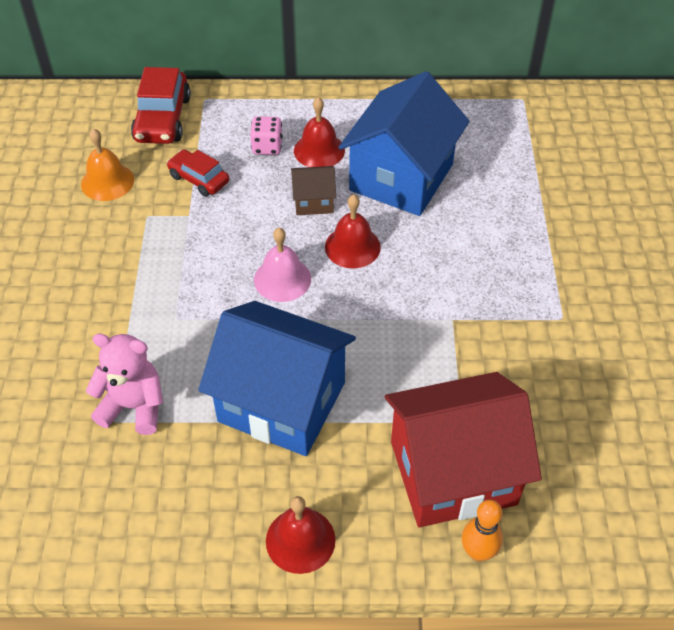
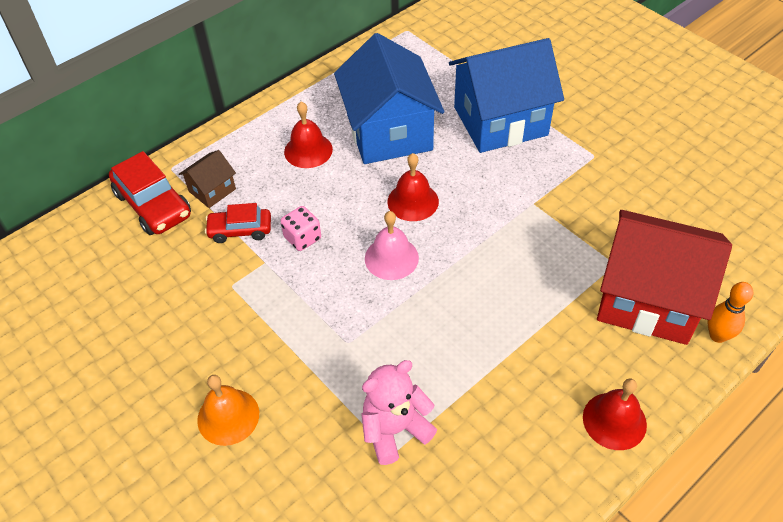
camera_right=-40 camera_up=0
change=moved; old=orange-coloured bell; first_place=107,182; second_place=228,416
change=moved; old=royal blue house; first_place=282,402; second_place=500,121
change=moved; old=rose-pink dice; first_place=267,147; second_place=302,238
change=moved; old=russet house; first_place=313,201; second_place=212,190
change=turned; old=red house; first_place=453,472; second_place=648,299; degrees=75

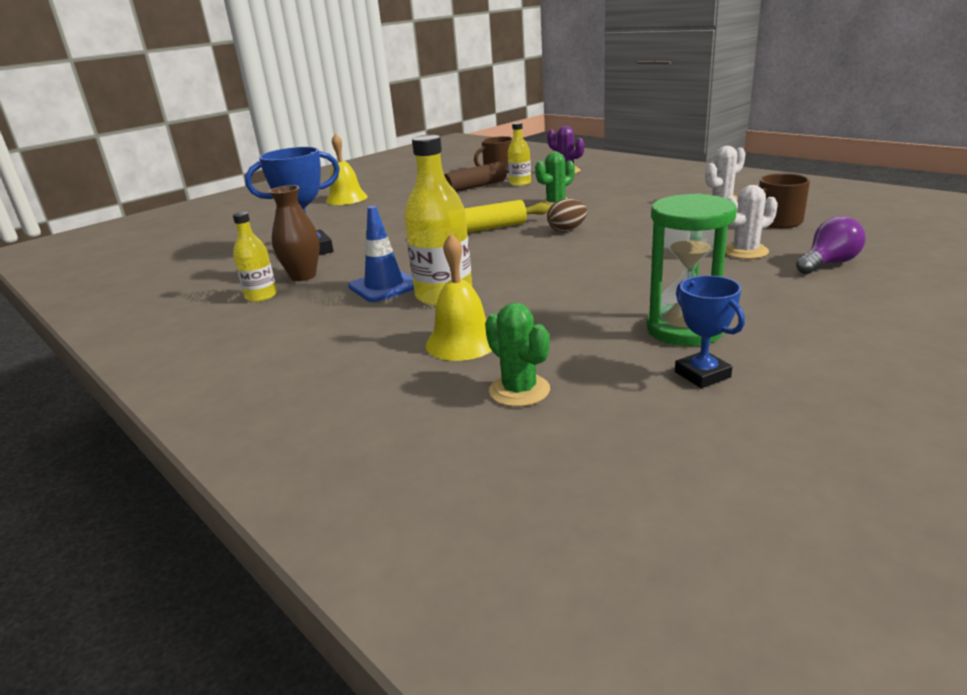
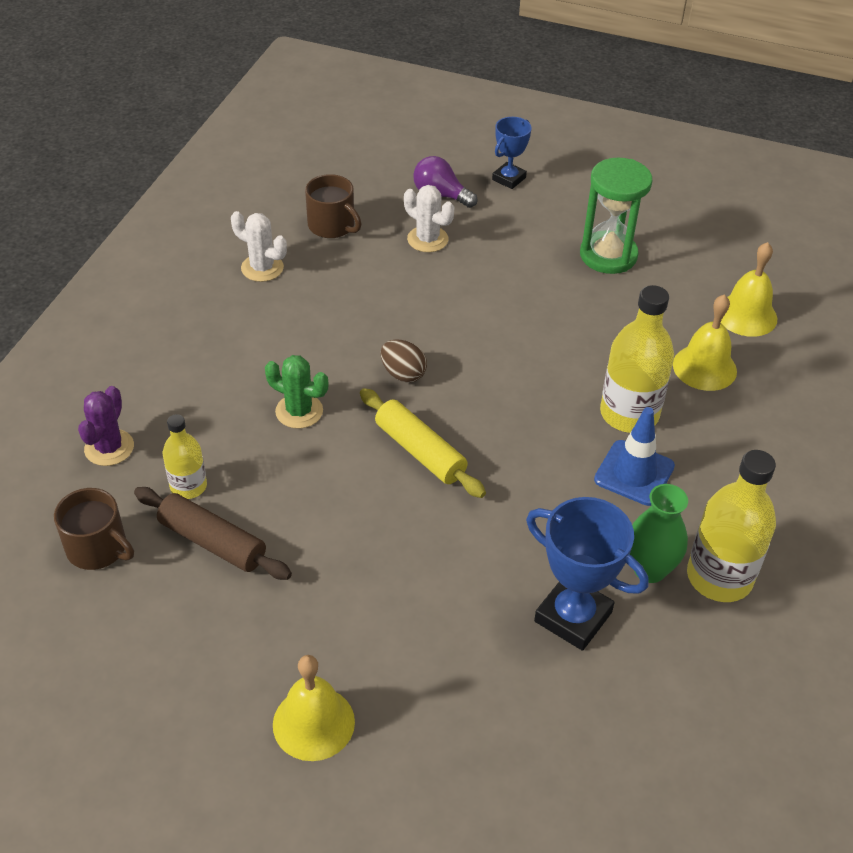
camera_right=-120 camera_up=20
change=resized; old=golden bottle; first_place=261,296; second_place=719,577; factor=1.72
change=recoloured; old=russet vase; new=emerald vase; first_place=303,276; second_place=649,569
change=replaced; old=emerald cactus; new=golden bell; first_place=519,390; second_place=746,315
change=moved; old=royal blue prize cup; first_place=702,374; second_place=509,179

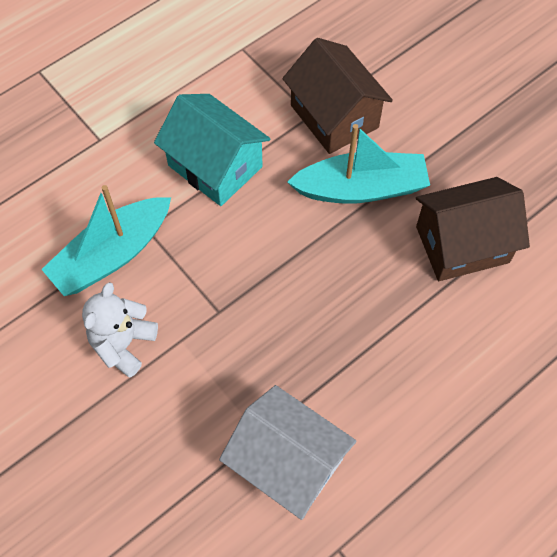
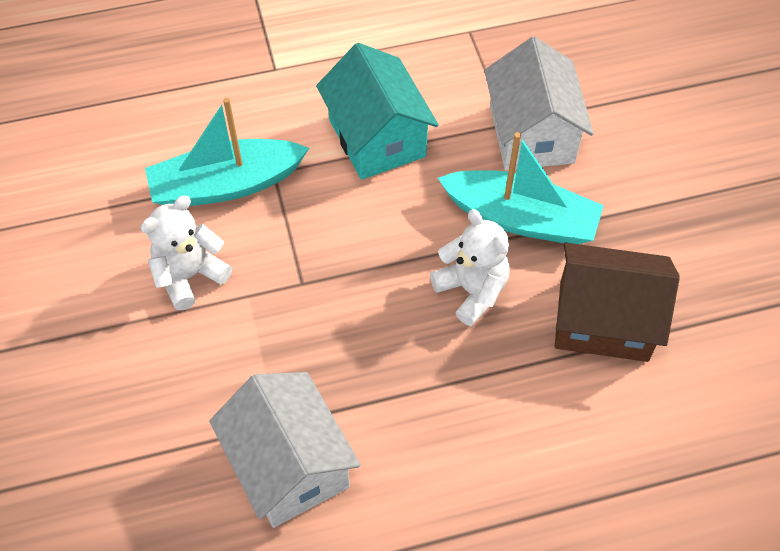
camera_right=25 camera_up=-5
change=recoloured; old=russet house; new=white house; first_place=334,116; second_place=531,134
change=added; new=white teddy bear; second_place=471,290

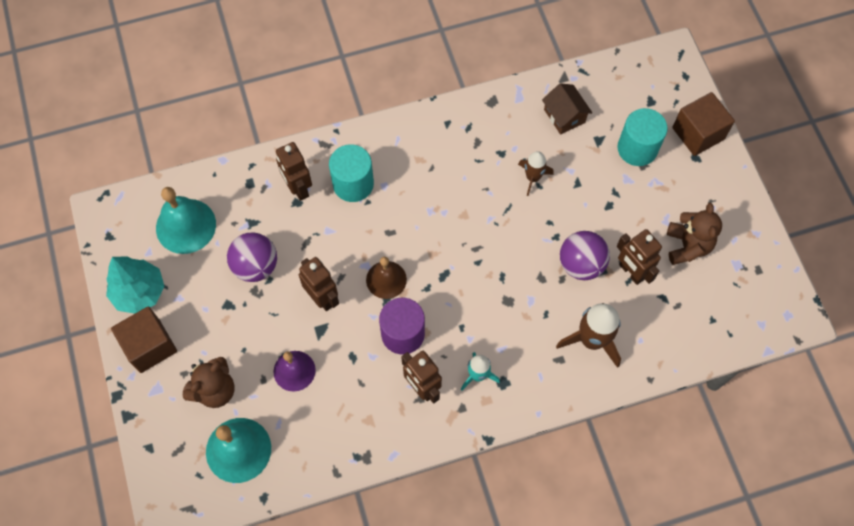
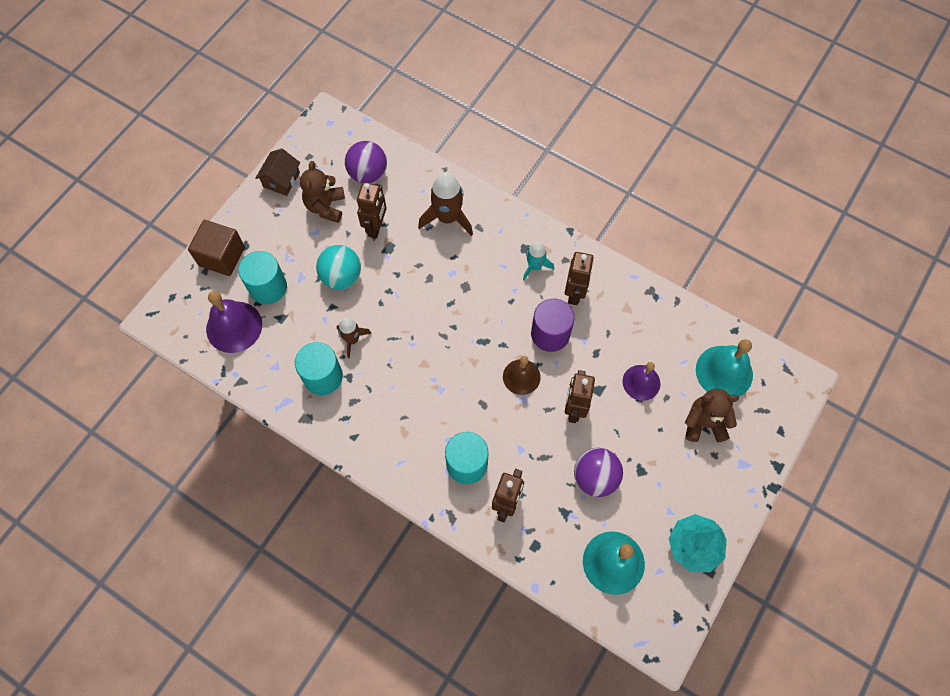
camera_right=-130 camera_up=0
change=removed; old=russet solid cube; first_place=150,346
change=moved; old=russet house; first_place=564,116; second_place=281,180
change=moved; old=violet ball; first_place=581,264; second_place=368,174
change=turned; old=russet teddy bear; first_place=687,246; second_place=325,207; degrees=-45
change=added; new=violet bell; second_place=234,326
change=added; new=turquoise cylinder; second_place=323,376
change=added; new=turquoise ball; second_place=341,277

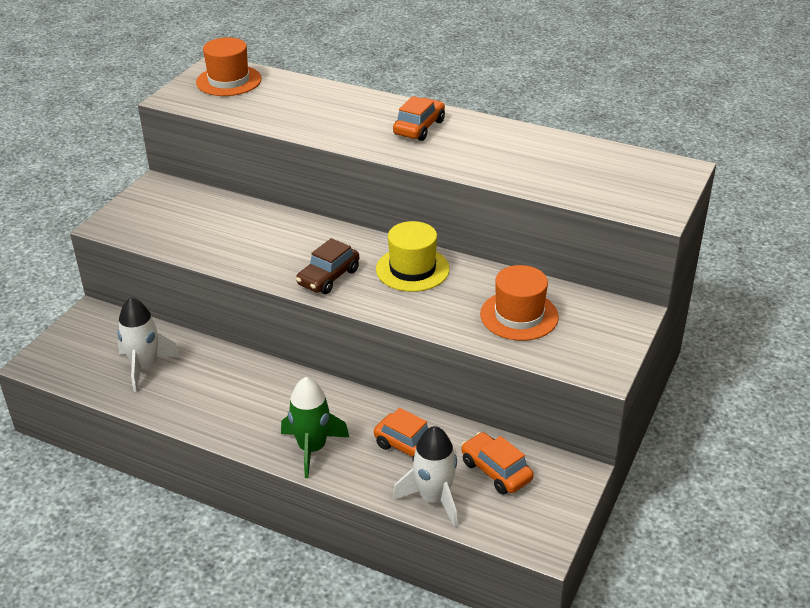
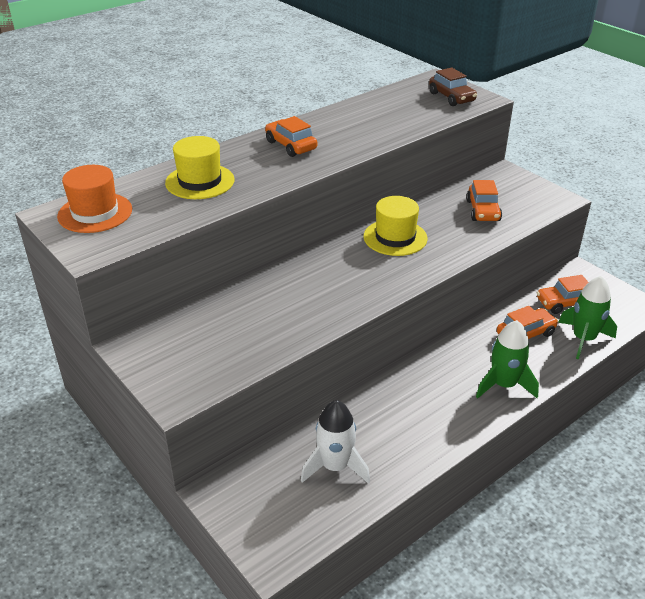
camera_right=-65 camera_up=0
change=moved; old=russet car; first_place=328,277; second_place=451,97
change=recoloured; old=white rocket; new=emerald rocket; first_place=434,498; second_place=583,339
change=replaced; old=orange-coloured hat; new=orange-coloured car; first_place=519,315; second_place=483,211
change=added; new=golden hat; second_place=200,181

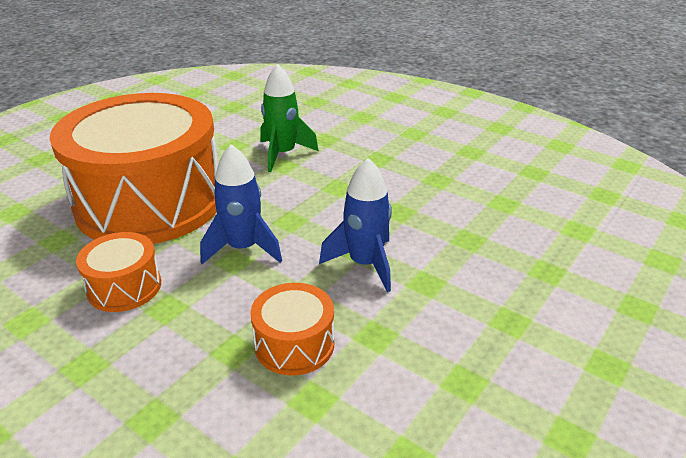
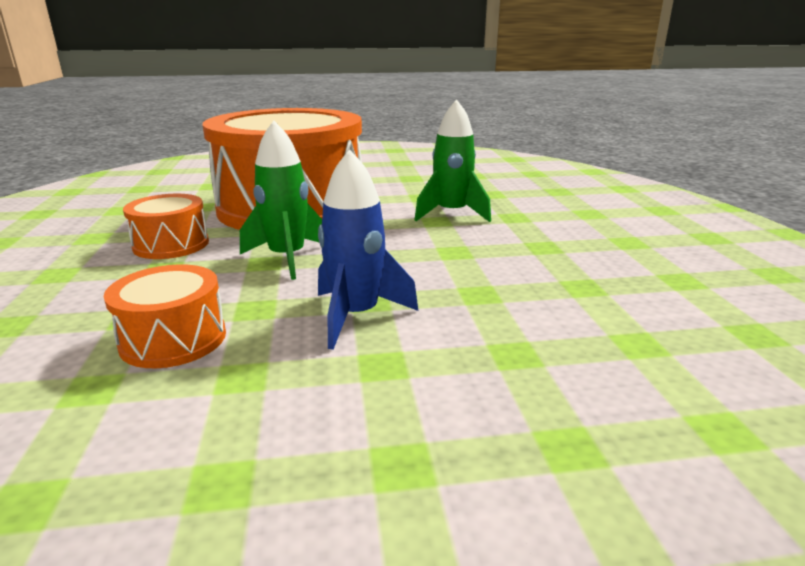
camera_right=45 camera_up=-10
change=recoloured; old=royal blue rocket; new=emerald rocket; first_place=243,248; second_place=287,258

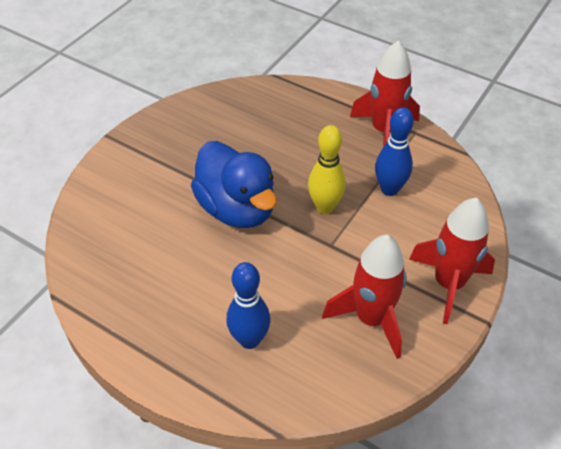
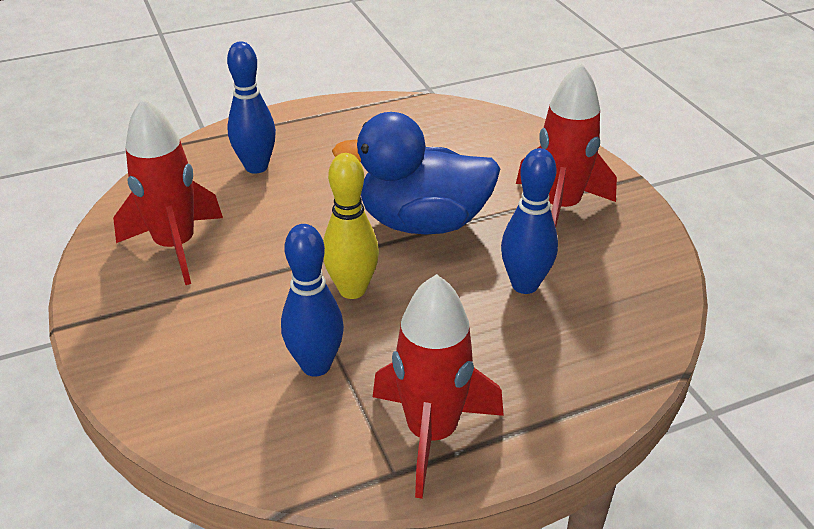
camera_right=125 camera_up=-10
change=moved; old=red rocket; first_place=448,284; second_place=560,207
change=added; new=royal blue tenpin; second_place=524,285

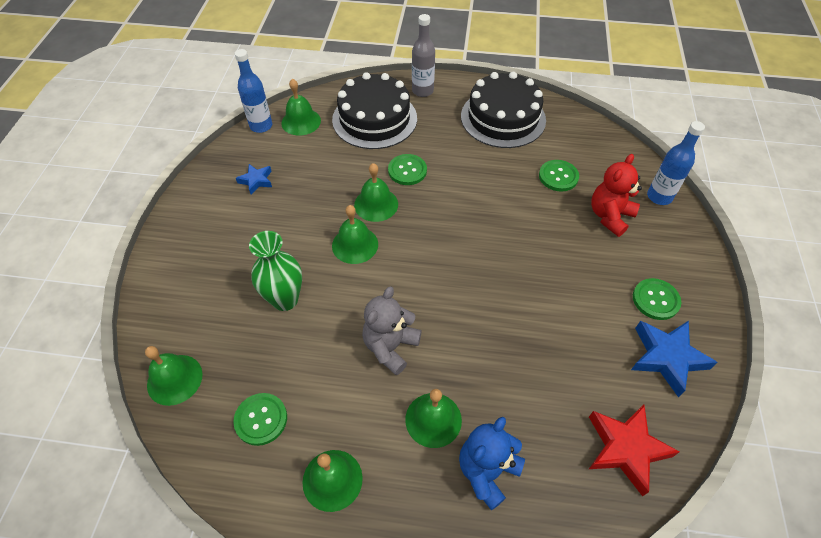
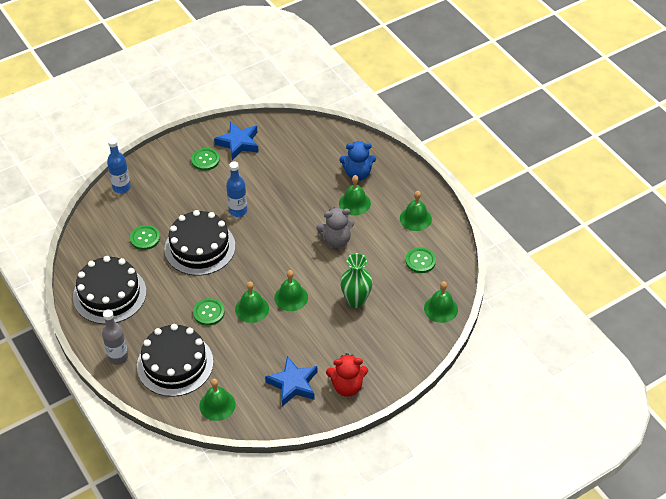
camera_right=-130 camera_up=-5
change=moved; old=royal blue bottle; first_place=261,126; second_place=238,211
change=resized; old=royal blue star shape; first_place=256,181; second_place=293,384; factor=1.78
change=removed; old=red star shape; first_place=626,448
change=moved; old=red teddy bear; first_place=609,216; second_place=347,386
change=added; new=ebony gateau; second_place=200,247

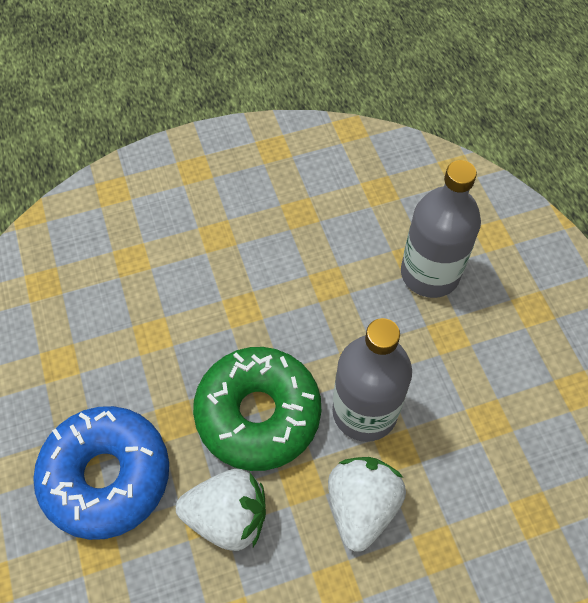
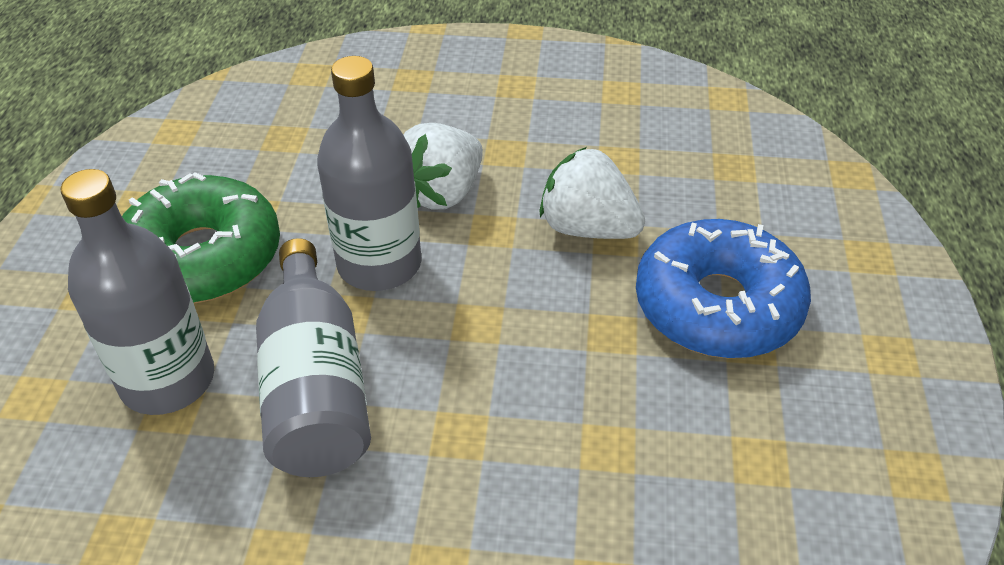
camera_right=-155 camera_up=-15
change=moved; old=emerald doughnut; first_place=258,414; second_place=203,257
change=added; new=gray bottle; second_place=316,386

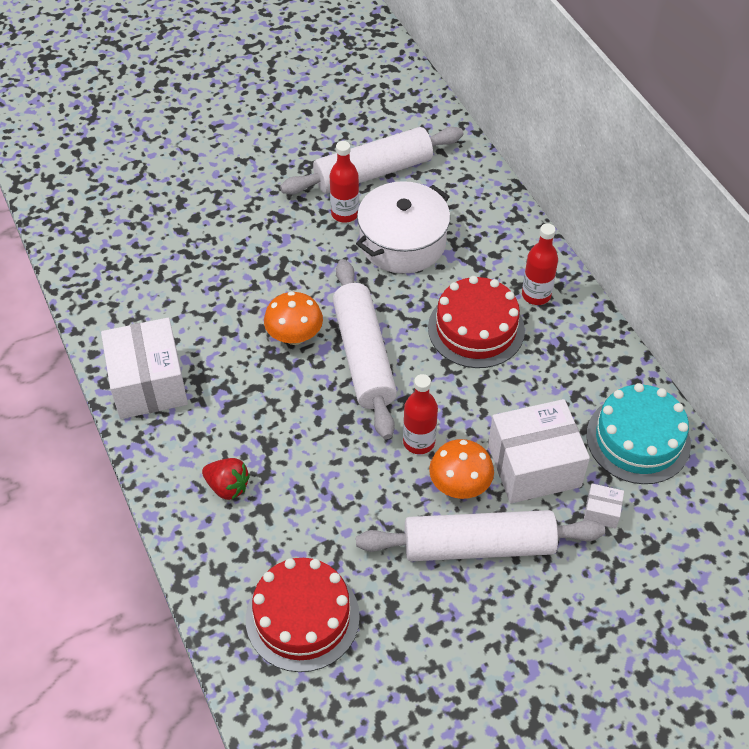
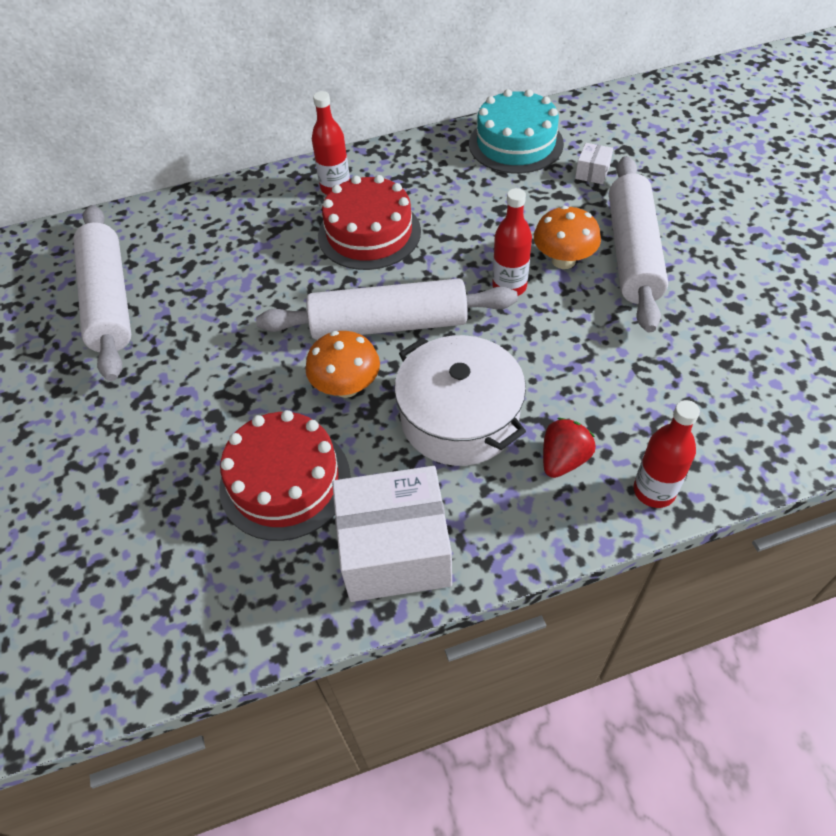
camera_right=-80 camera_up=0
change=moved; old=red gateau; first_place=302,617; second_place=285,481
change=moved; old=red bottle; first_place=345,214; second_place=654,491
change=moved; old=white pot; first_place=403,242; second_place=459,418
change=removed; old=white parcel; first_place=534,465

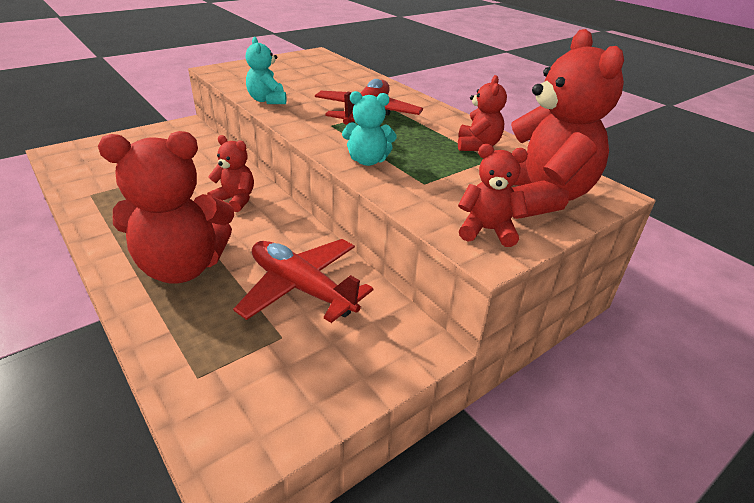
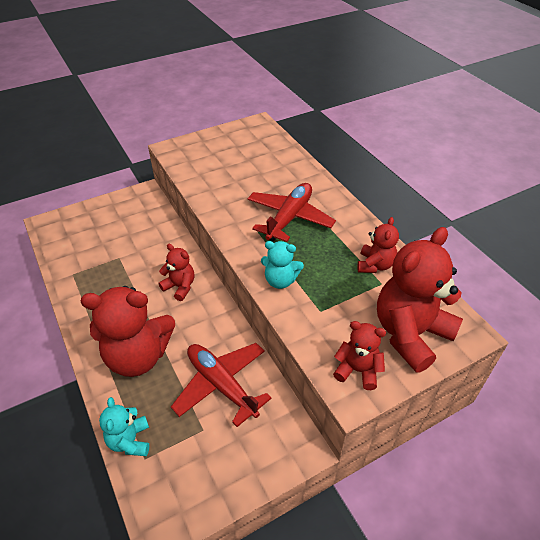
camera_right=10 camera_up=10
change=moved; old=turquoise teddy bear; first_place=267,100; second_place=130,441
change=turned; old=red teddy bear; first_place=540,197; second_place=410,334; degrees=-135

